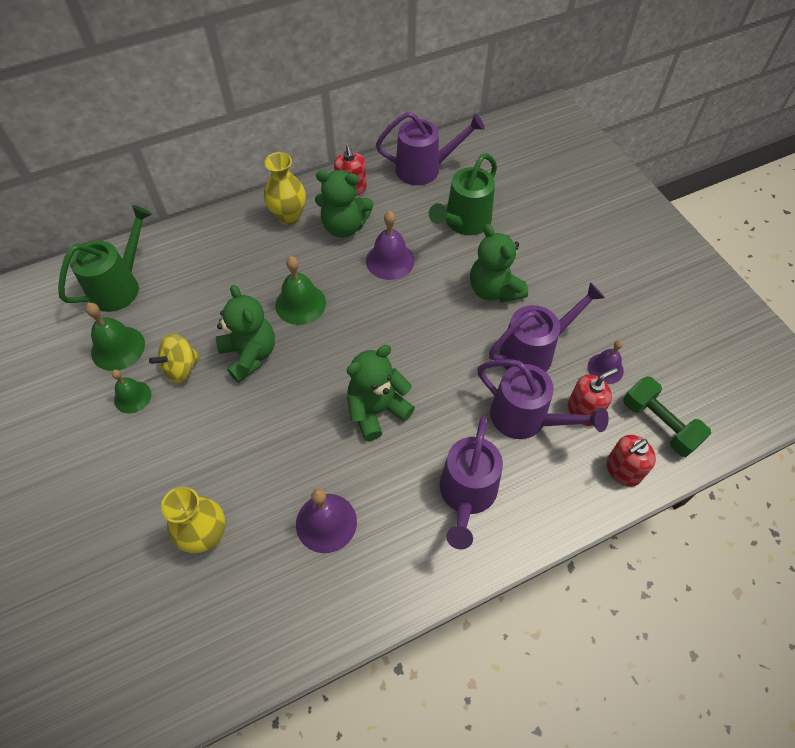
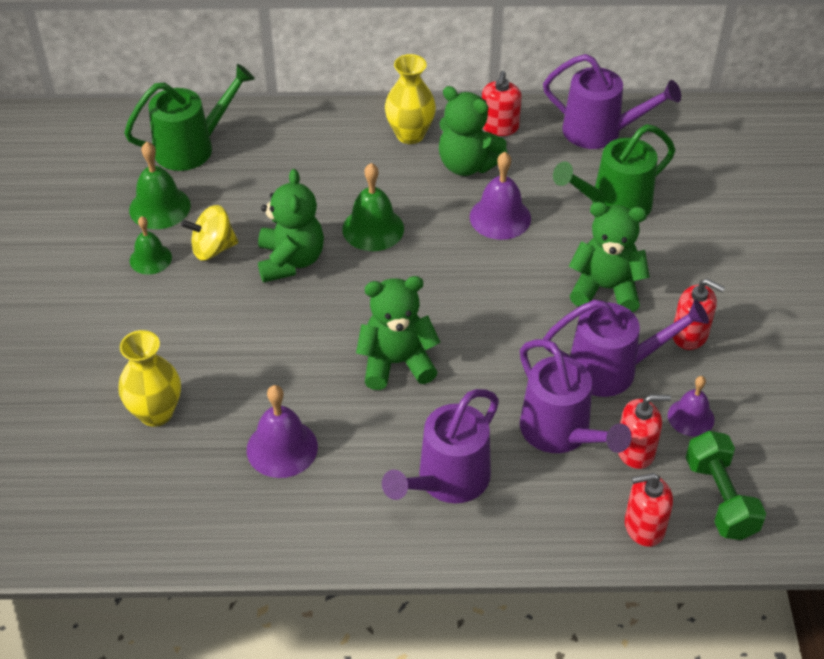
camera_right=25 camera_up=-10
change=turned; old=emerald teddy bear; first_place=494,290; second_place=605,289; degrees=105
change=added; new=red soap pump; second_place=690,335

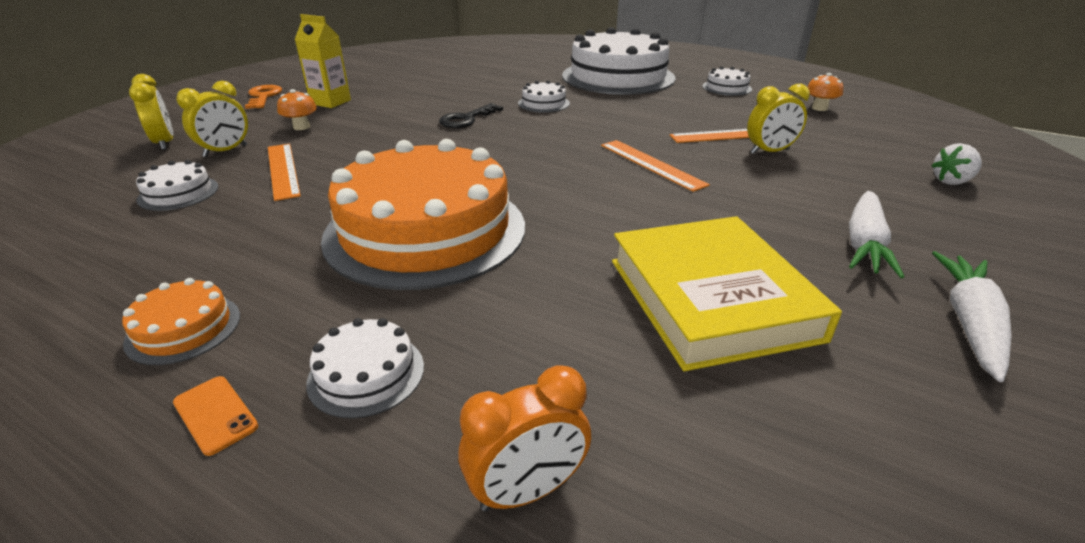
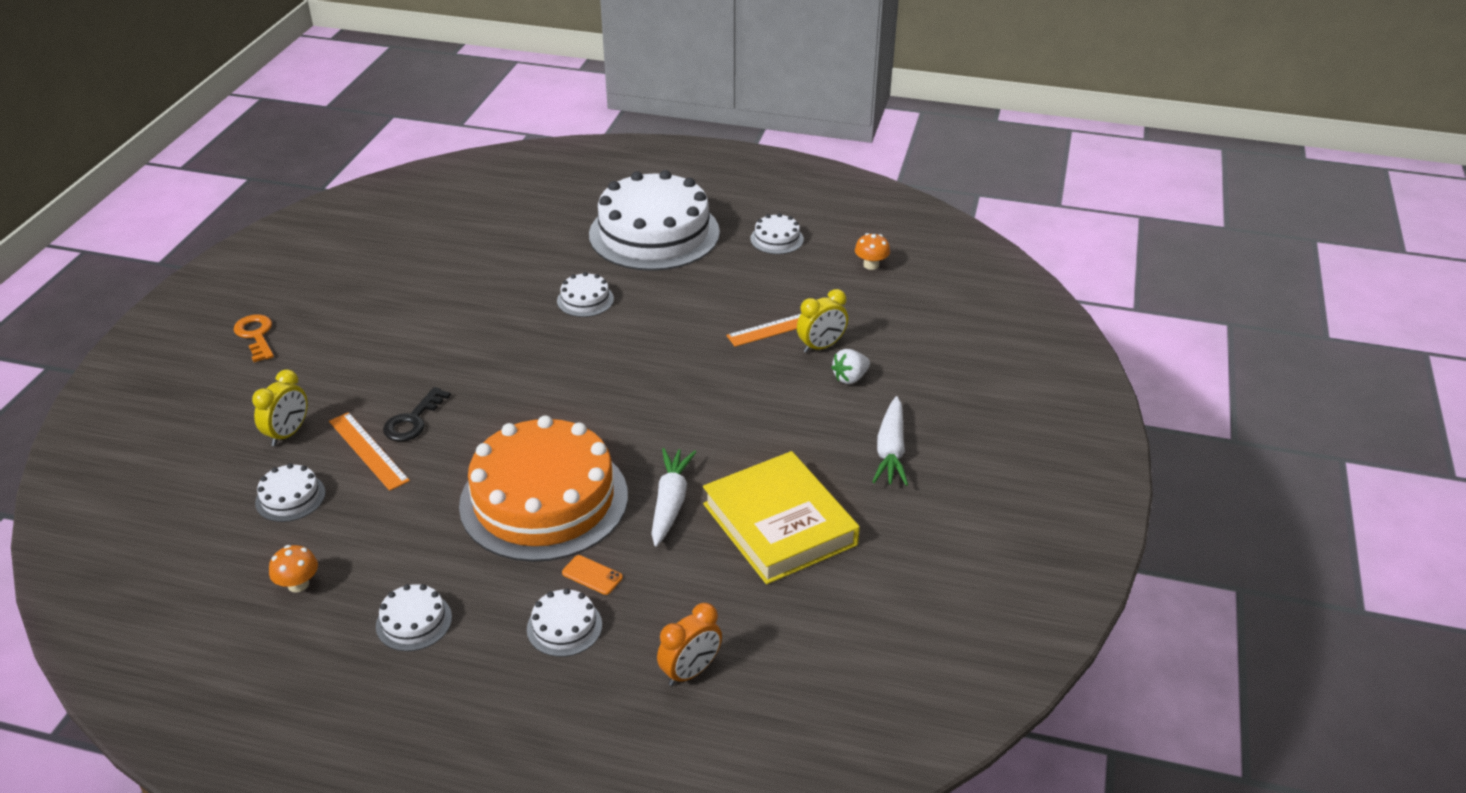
camera_right=-15 camera_up=5
change=recoloured; old=orange-coloured gateau; new=white gateau; first_place=184,329; second_place=414,621
change=removed; old=golden alarm clock; first_place=165,143
change=moved; old=orange-coloured mobile phone; first_place=215,414; second_place=592,575
change=moved; old=orange-coloured mushroom; first_place=301,127; second_place=298,584
change=removed; old=golden juice carton; first_place=330,102
change=moved; old=ebony latchkey; first_place=466,119; second_place=413,421
change=removed; old=orange-coloured measuring stick; first_place=651,164
change=moved; old=white berry; first_place=951,181; second_place=850,378
change=moved; old=white toy carrot; first_place=969,322; second_place=670,503

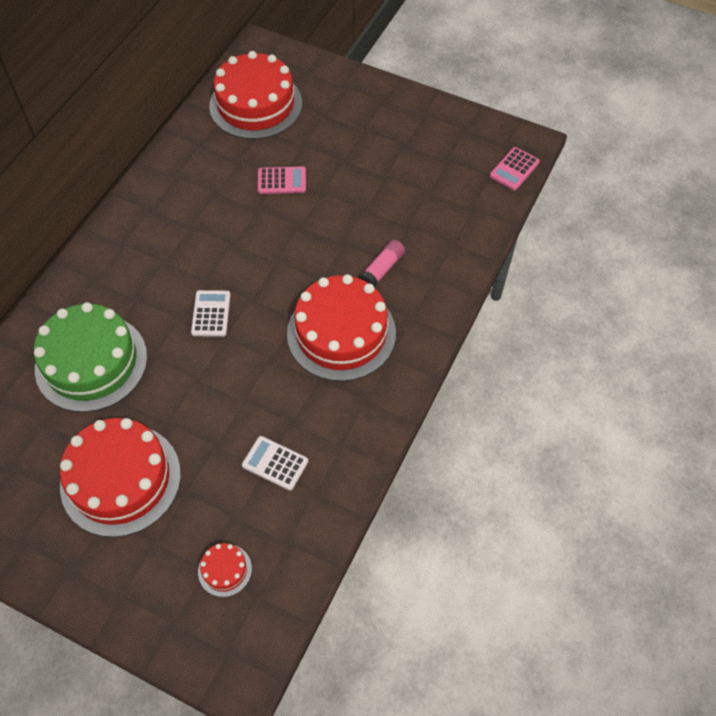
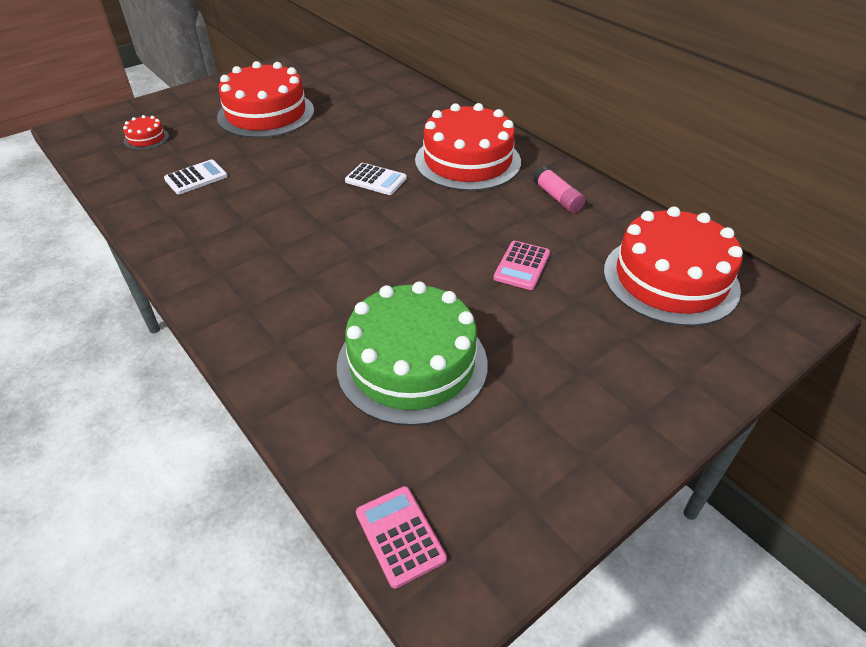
camera_right=115 camera_up=-15
change=moved; old=emerald gateau; first_place=91,362; second_place=412,364
change=moved; old=red gateau; first_place=341,333; second_place=467,161
change=moved; old=rose-pink stick of glue; first_place=382,269; second_place=557,198

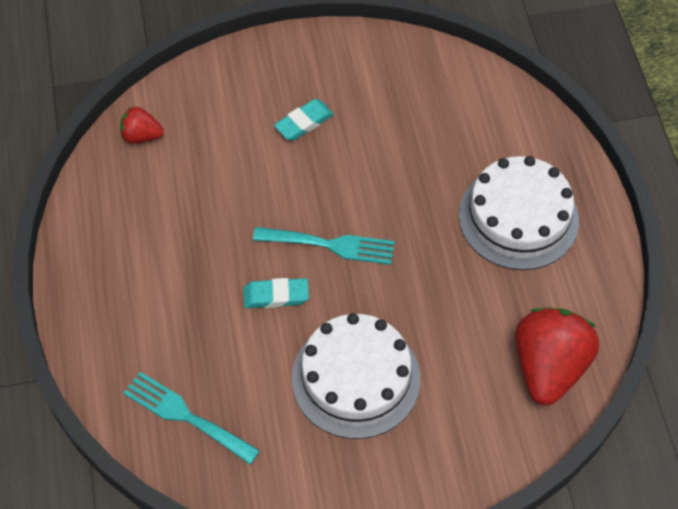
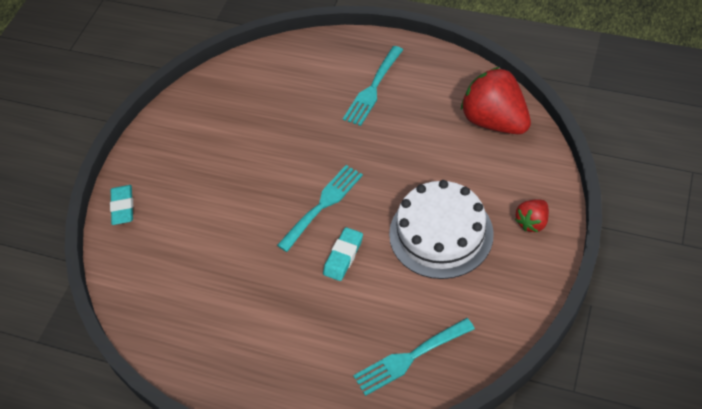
camera_right=-55 camera_up=-5
change=moved; old=red berry; first_place=141,136; second_place=532,222
change=moved; old=turquoise pencil eraser; first_place=304,123; second_place=123,207
change=replaced; old=white gateau; new=turquoise table fork; first_place=518,217; second_place=373,89

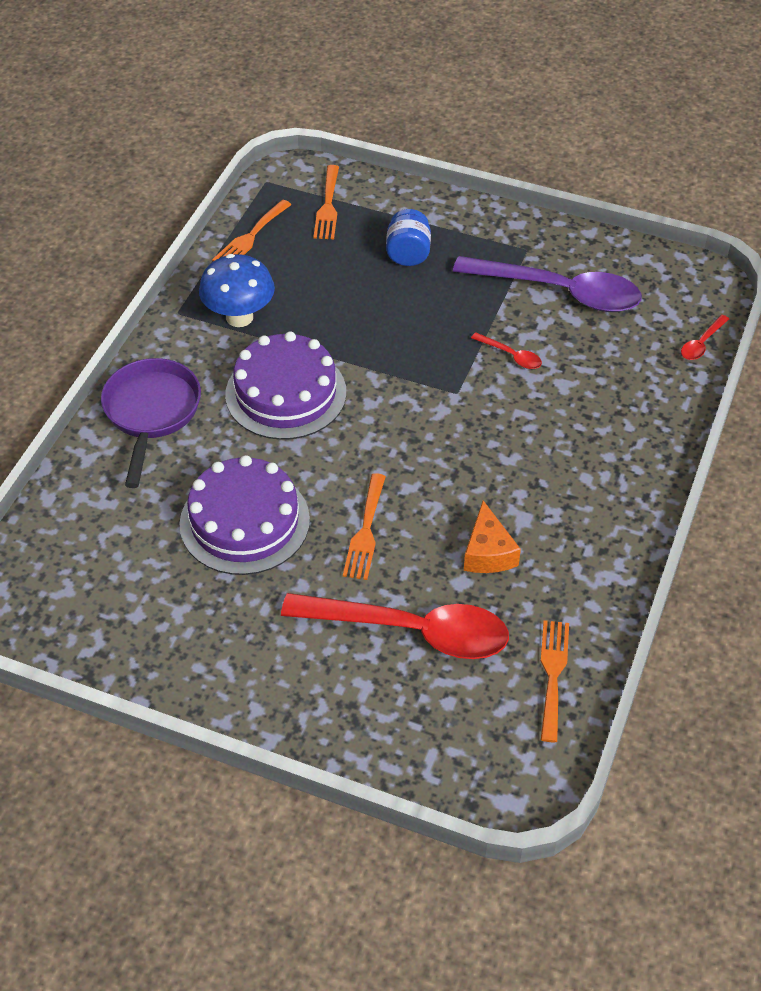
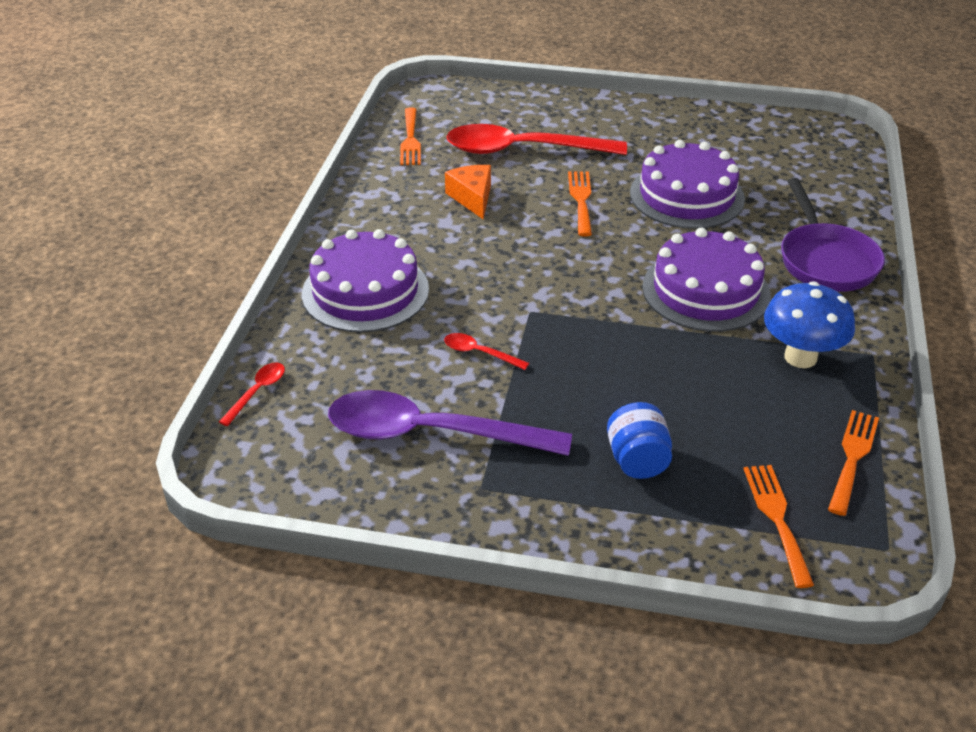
camera_right=170 camera_up=-10
change=added; new=violet gateau; second_place=365,291

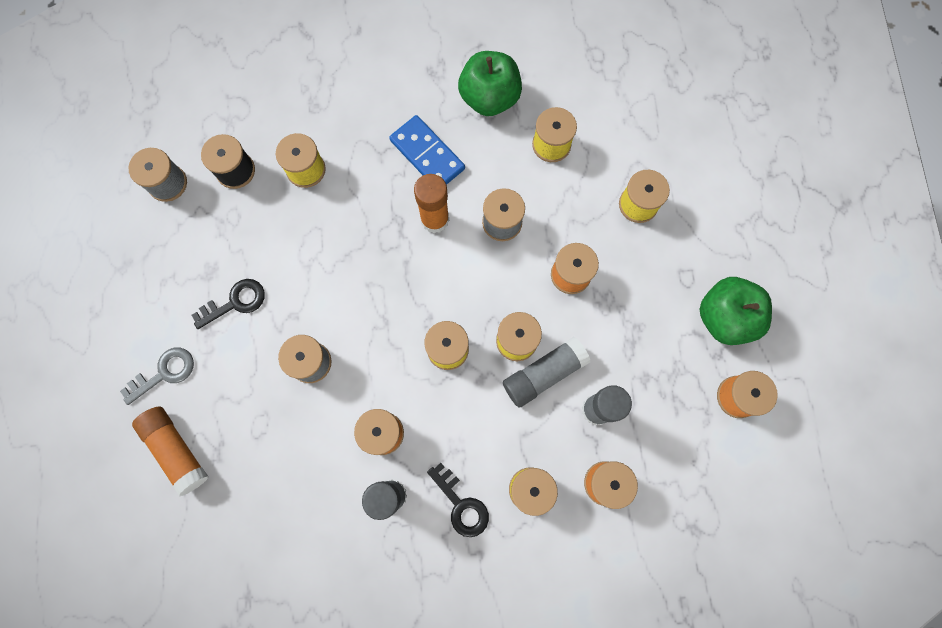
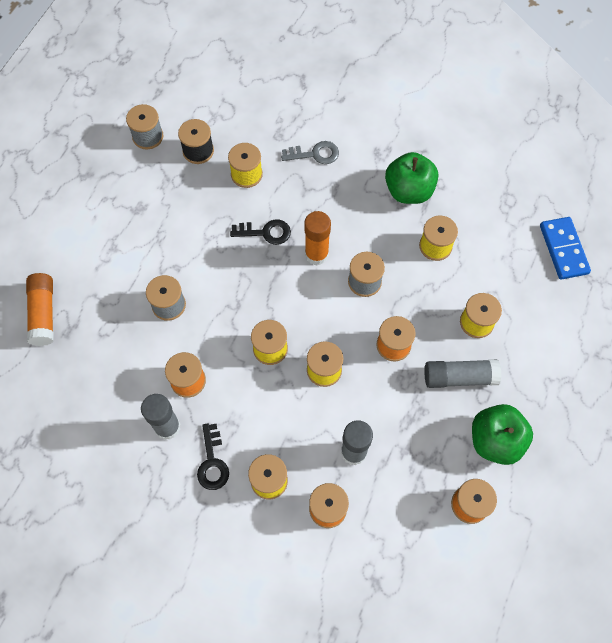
camera_right=30 camera_up=-10
change=moved; old=gray latchkey; first_place=164,373; second_place=315,154
change=moved; old=ebony latchkey; first_place=235,302; second_place=265,232
change=moved; old=royal blue domino piece; first_place=427,154; second_place=563,249
change=moved; old=gray stick of glue; first_place=544,374; second_place=459,377

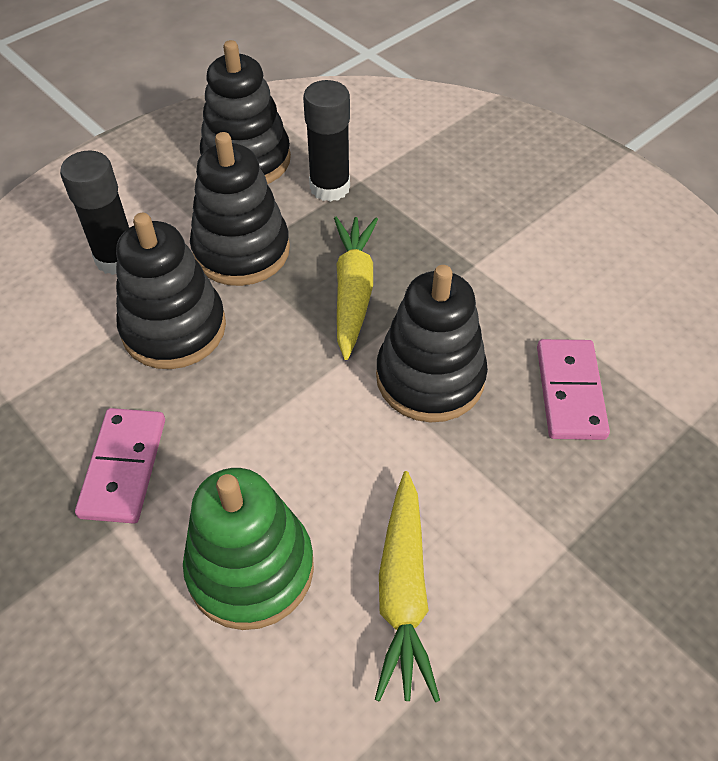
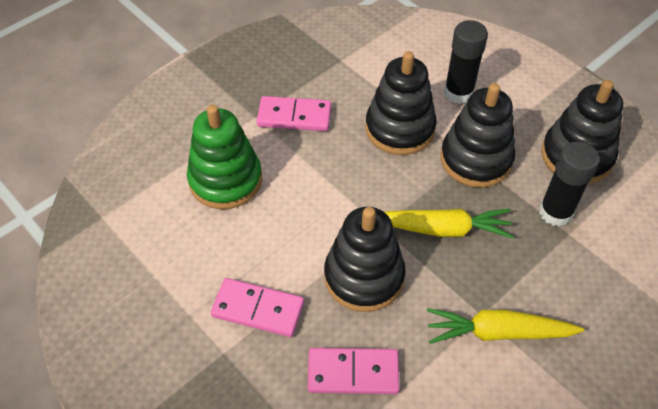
camera_right=90 camera_up=0
change=moved; old=golden toy carrot; first_place=403,592; second_place=498,332
change=added; new=rose-pink domino piece; second_place=258,309

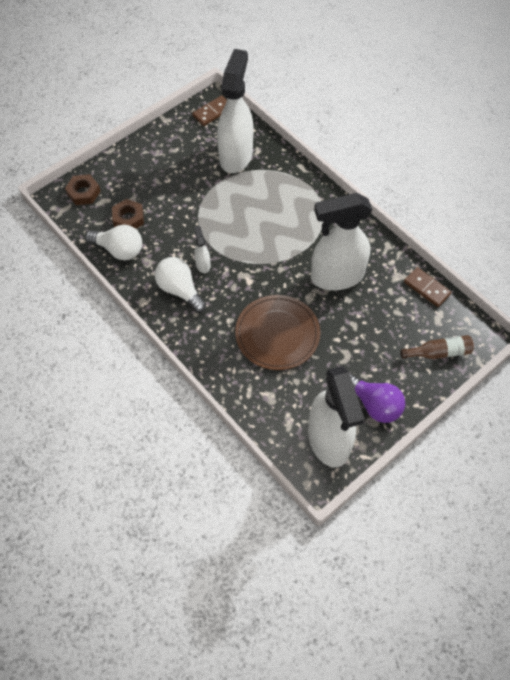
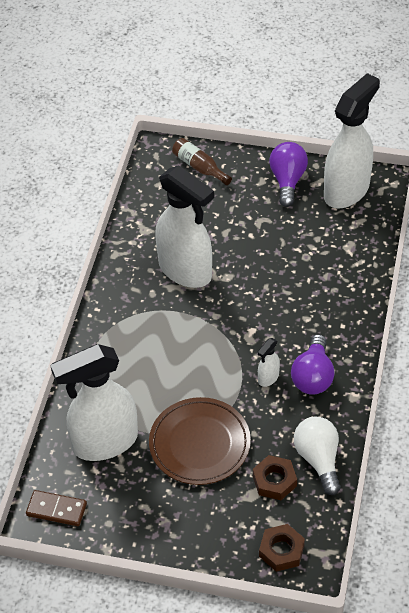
camera_right=-125 camera_up=-10
change=recoloured; old=white bulb; new=violet bulb; first_place=180,290; second_place=313,376
change=moved; old=russet dinner plate; first_place=277,334; second_place=199,444
change=removed; old=russet domino piece; first_place=426,288

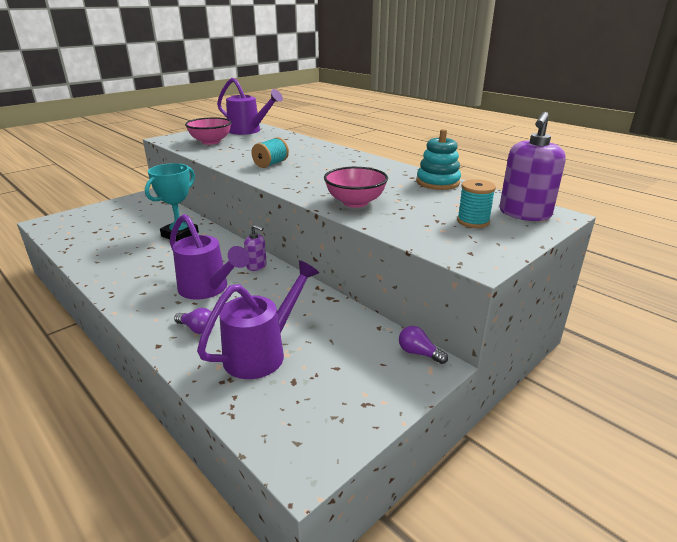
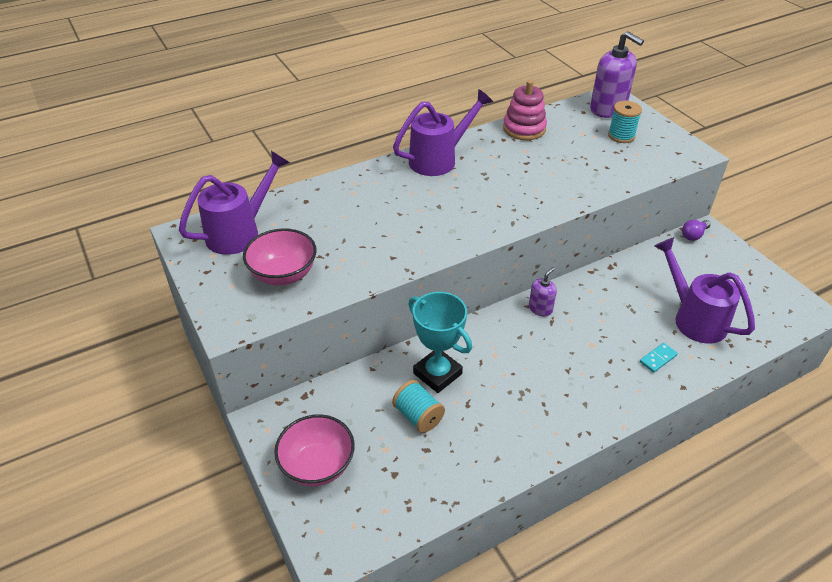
camera_right=-75 camera_up=15
change=moved; old=violet watering pot; first_place=208,289; second_place=439,159
change=replaced; old=violet bulb; new=turquoise domino piece; first_place=197,329; second_place=658,359
change=moved; old=turquoise bobbin; first_place=271,164; second_place=418,416
change=moved; old=rose-pink serving bowl; first_place=355,202; second_place=317,465
change=recoloured; old=turquoise ring stacker; new=rose-pink ring stacker; first_place=438,182; second_place=524,129

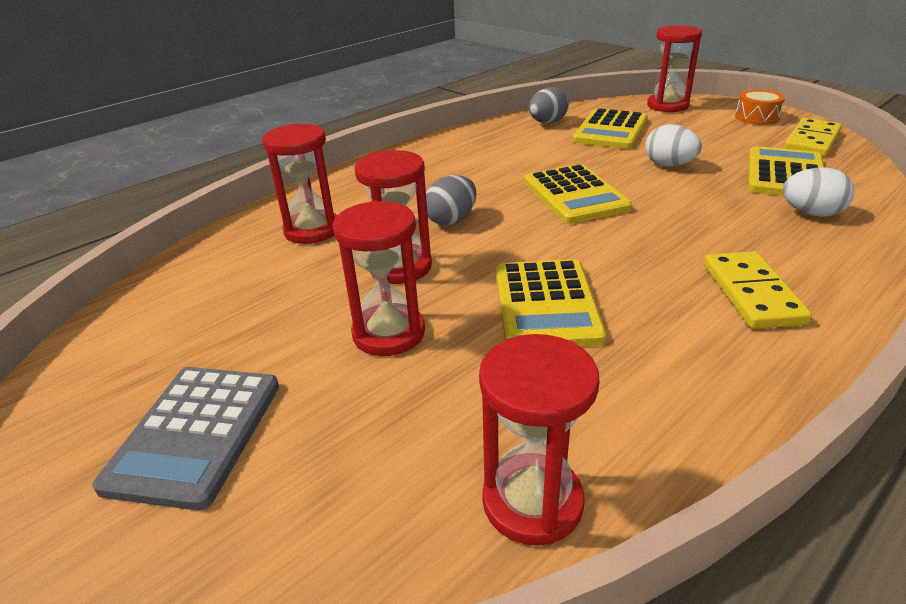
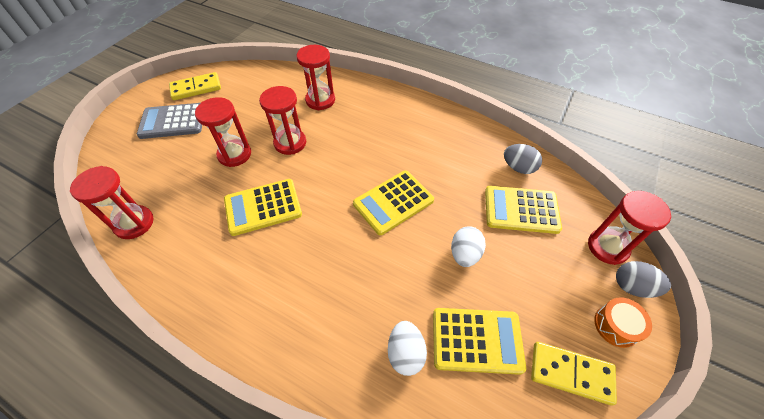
camera_right=70 camera_up=20
change=moved; old=gray egg; first_place=451,220; second_place=632,286
change=moved; old=golden domino piece; first_place=751,293; second_place=196,88

